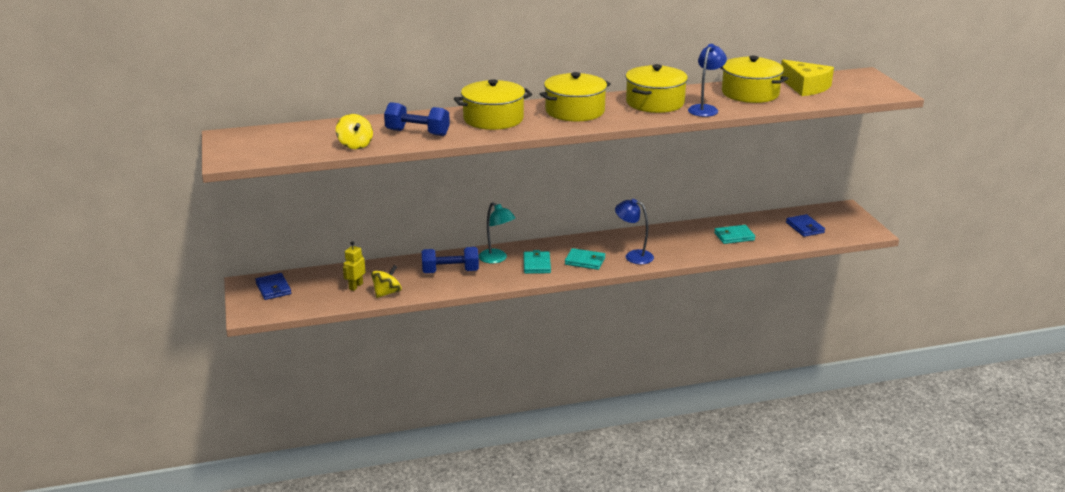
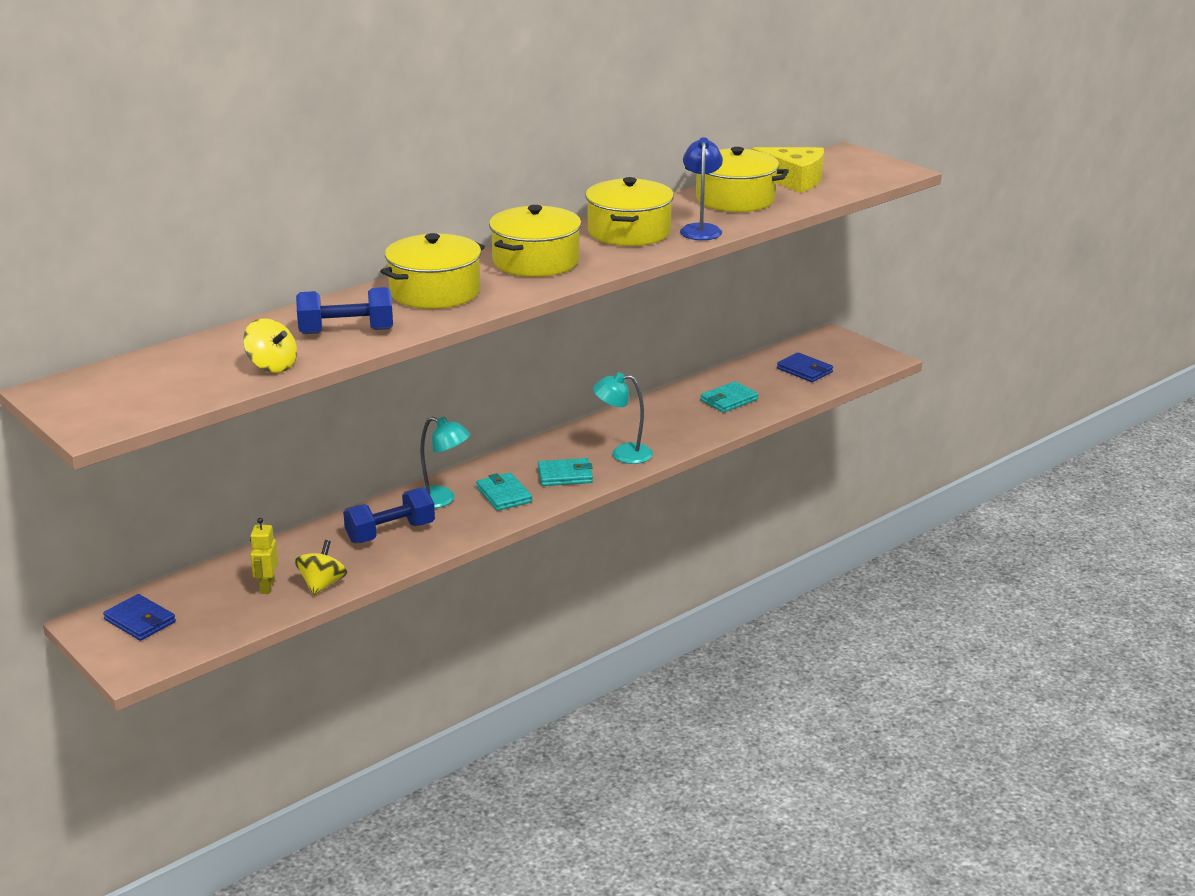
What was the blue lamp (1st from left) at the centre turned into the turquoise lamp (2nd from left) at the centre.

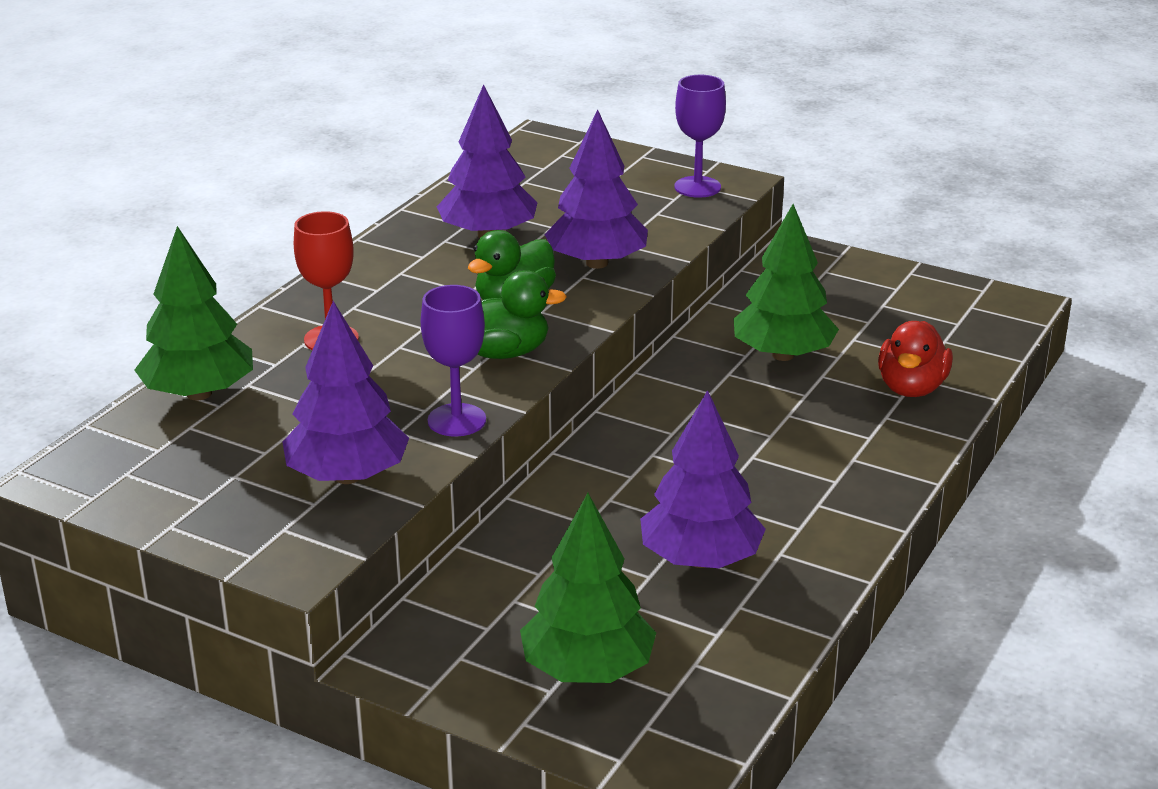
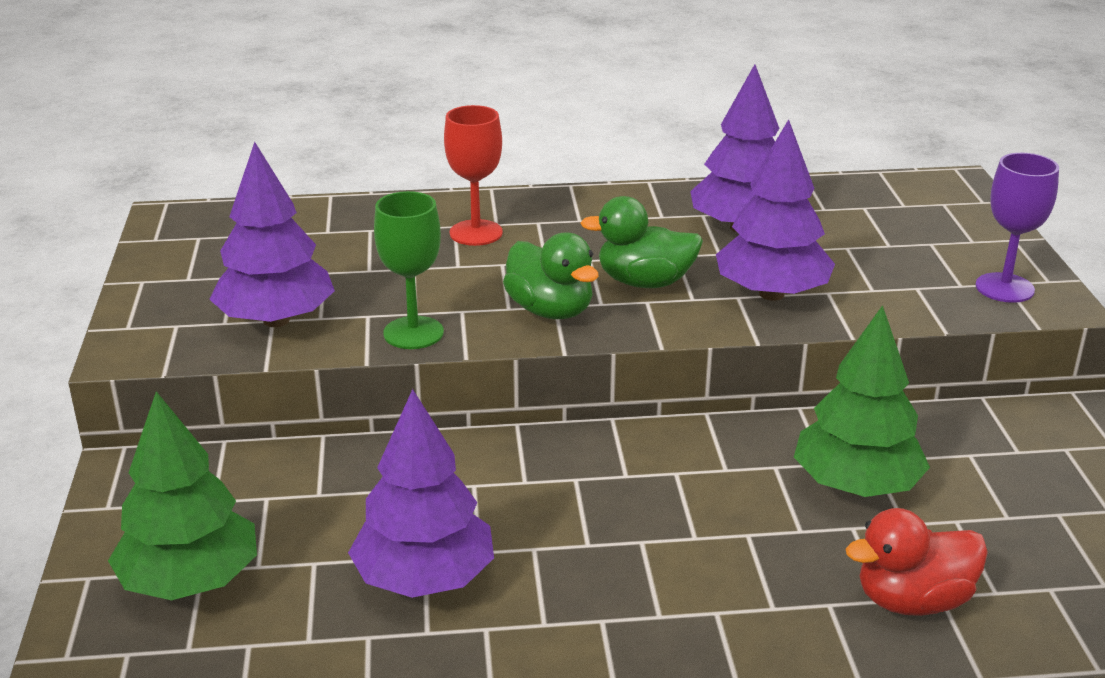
What was the royal purple wine glass (1st from left) at the centre turned into the emerald wine glass at the centre. The second view lost the emerald fir tree (1st from left) at the middle left.

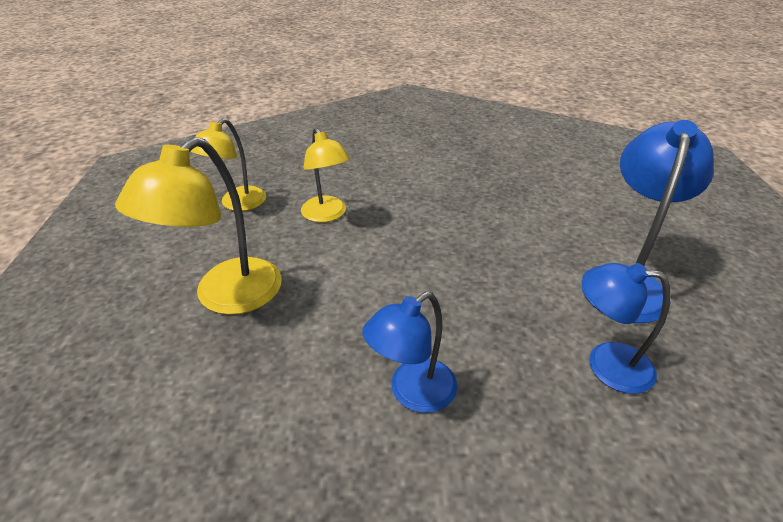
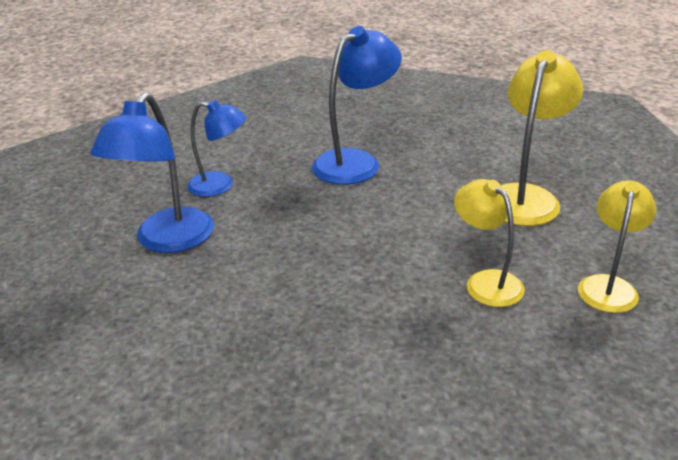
The size of the blue lamp (1st from left in the first image) at the bottom centre changed by a factor of 1.52.

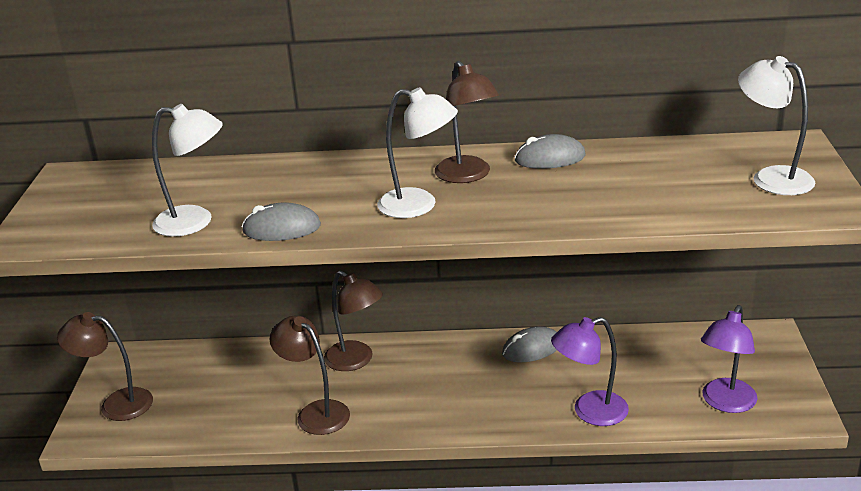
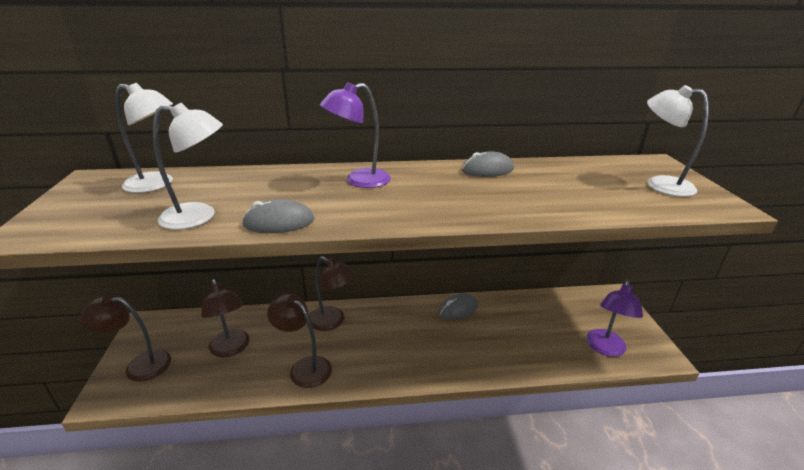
The white lamp (2nd from left in the first image) ended up elsewhere, having gone from the top centre to the top left. The brown lamp (4th from left in the first image) ended up elsewhere, having gone from the top centre to the bottom left. The royal purple lamp (1st from left) ended up elsewhere, having gone from the bottom right to the top centre.

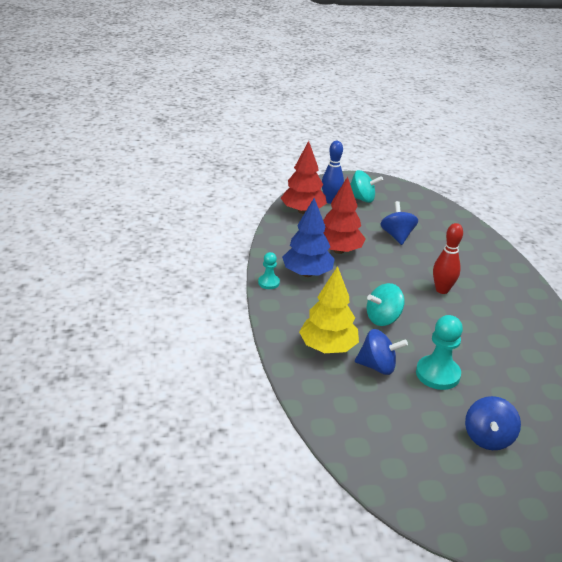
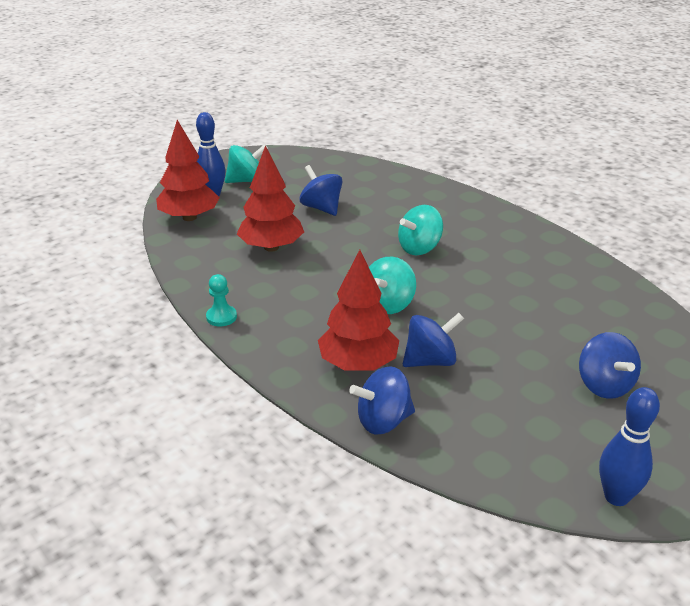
What was the bright yellow fir tree at the centre turned into the scarlet fir tree (3rd from left) at the centre. The second view gained the blue whirligig (2nd from left) at the centre. Where the scarlet bowling pin stood at the middle right, the turquoise whirligig (3rd from left) came to stand at the centre. The second view gained the blue bowling pin (2nd from left) at the bottom right. The second view lost the blue fir tree at the centre. The second view lost the turquoise game pawn (2nd from left) at the middle right.

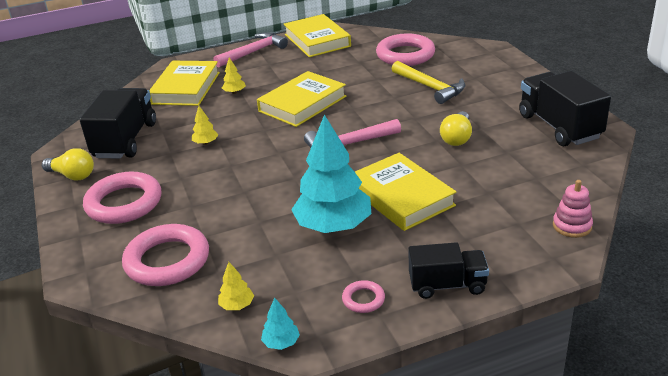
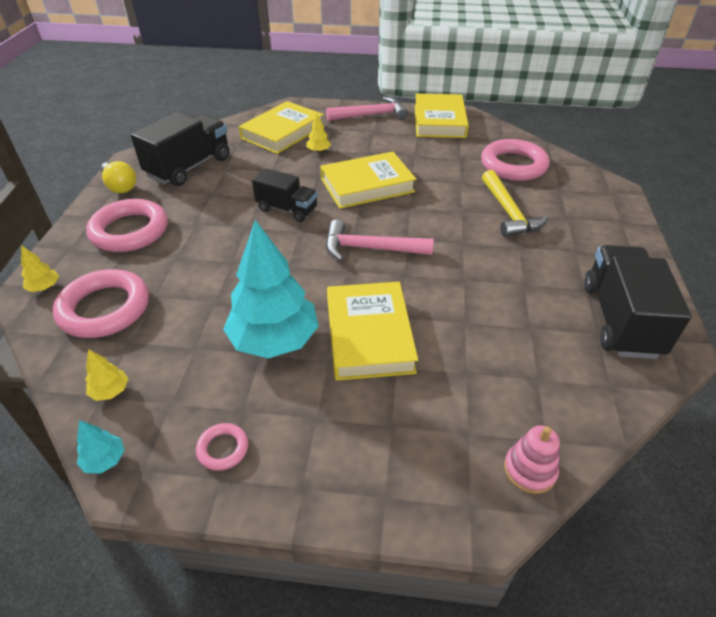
The bright yellow fir tree (1st from left) ended up elsewhere, having gone from the top left to the middle left. The black toy truck (2nd from left) ended up elsewhere, having gone from the bottom right to the top centre. The second view lost the bright yellow lightbulb (2nd from left) at the middle right.

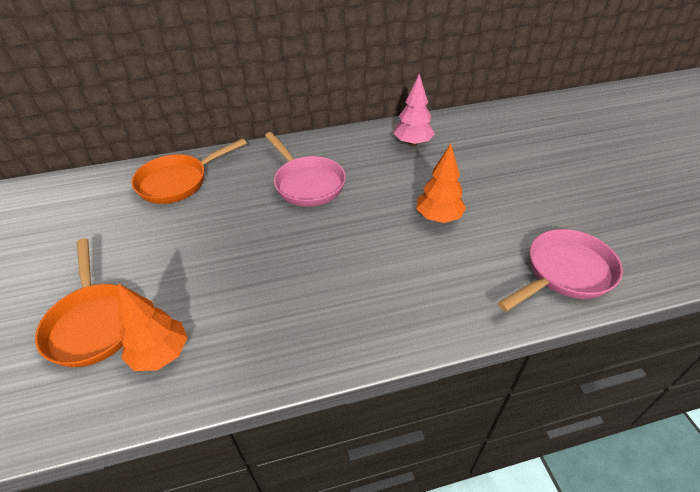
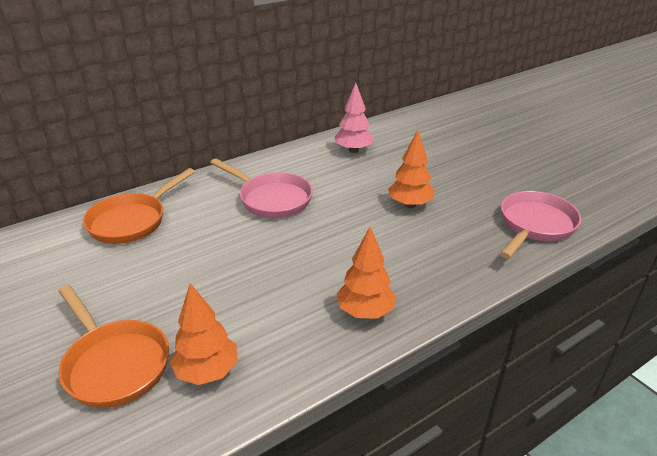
The second view gained the orange fir tree (2nd from left) at the centre.

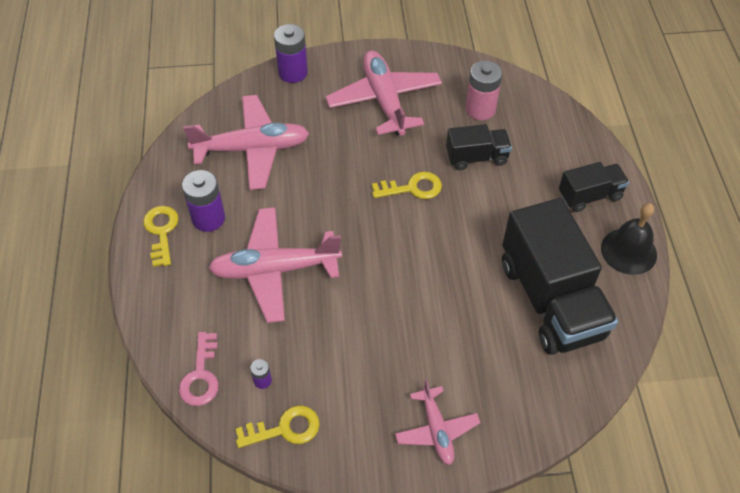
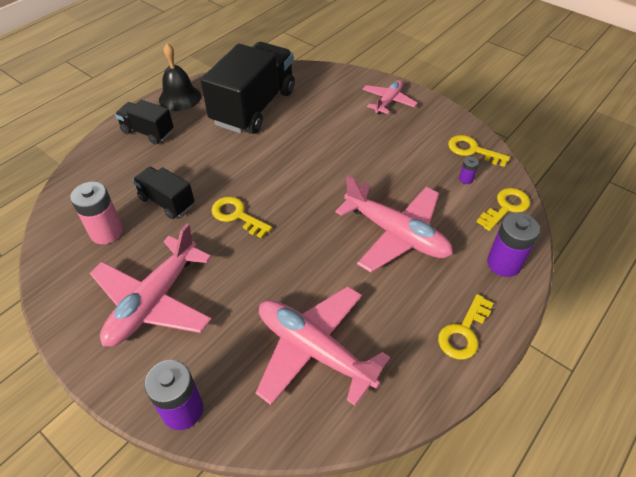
What was the rose-pink key at the bottom left turned into the bright yellow key (4th from left) at the middle right. The royal purple power cell (1st from left in the first image) ended up elsewhere, having gone from the middle left to the middle right.

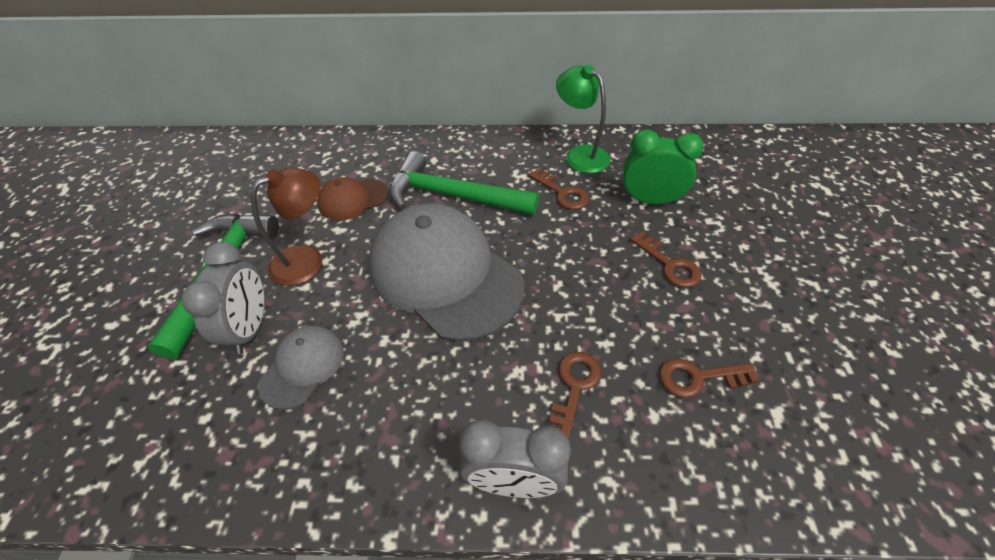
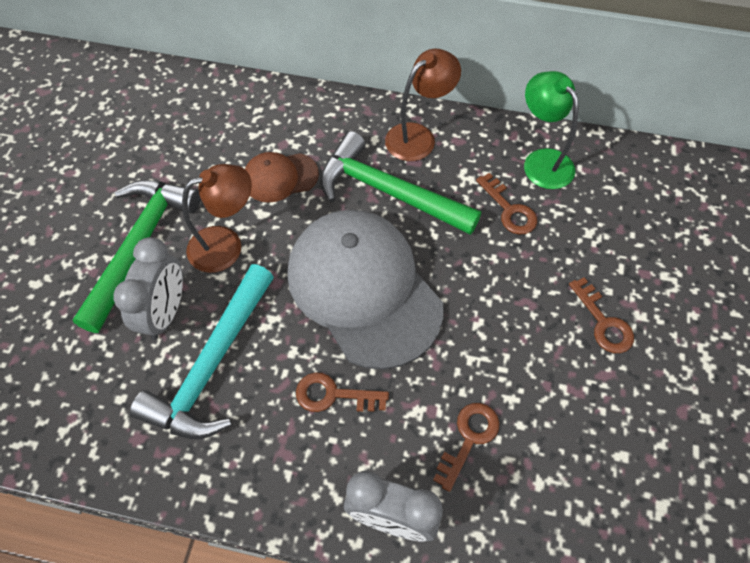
Where the grey cap (1st from left) stood at the middle left, the turquoise claw hammer came to stand at the middle left. The brown key (4th from left in the first image) ended up elsewhere, having gone from the bottom right to the bottom centre. The second view gained the brown lamp (2nd from left) at the top centre. The second view lost the emerald alarm clock at the top centre.

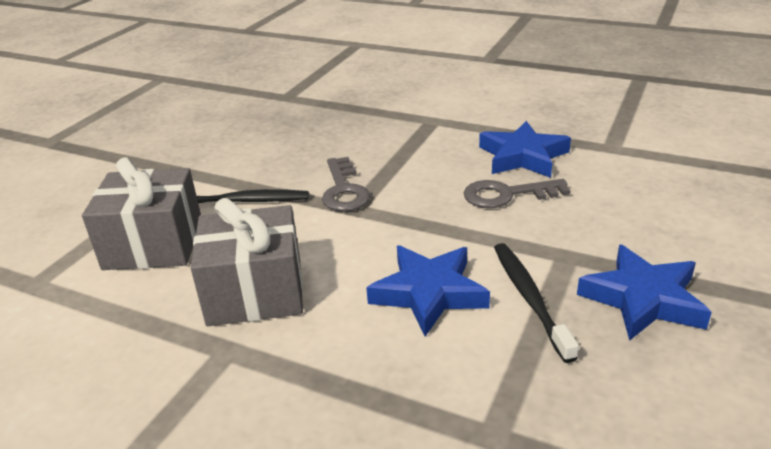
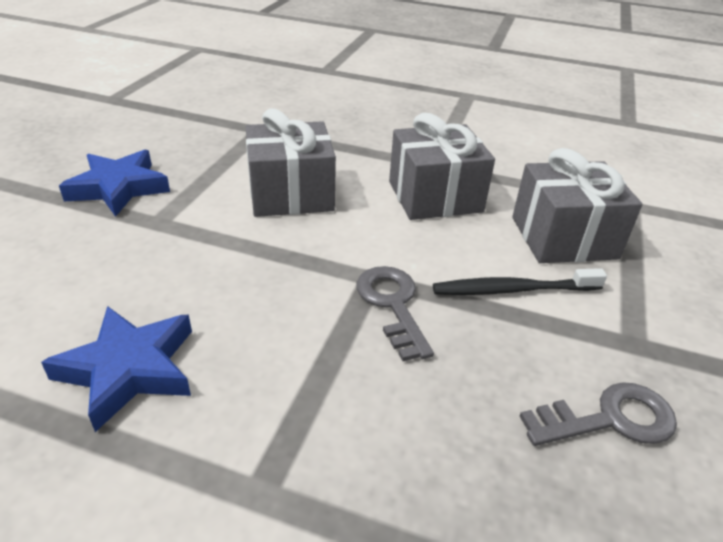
Where the blue star (1st from left) stood at the centre, the grey gift (1st from left) came to stand at the top centre. The grey key (2nd from left) ended up elsewhere, having gone from the middle right to the bottom right. The second view lost the black tooth brush (2nd from left) at the bottom right.

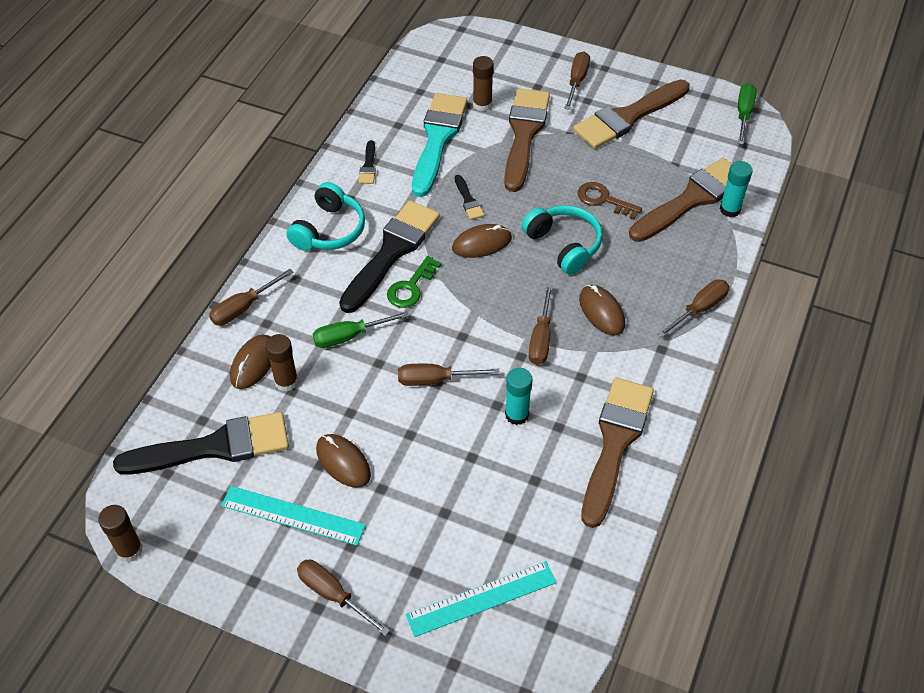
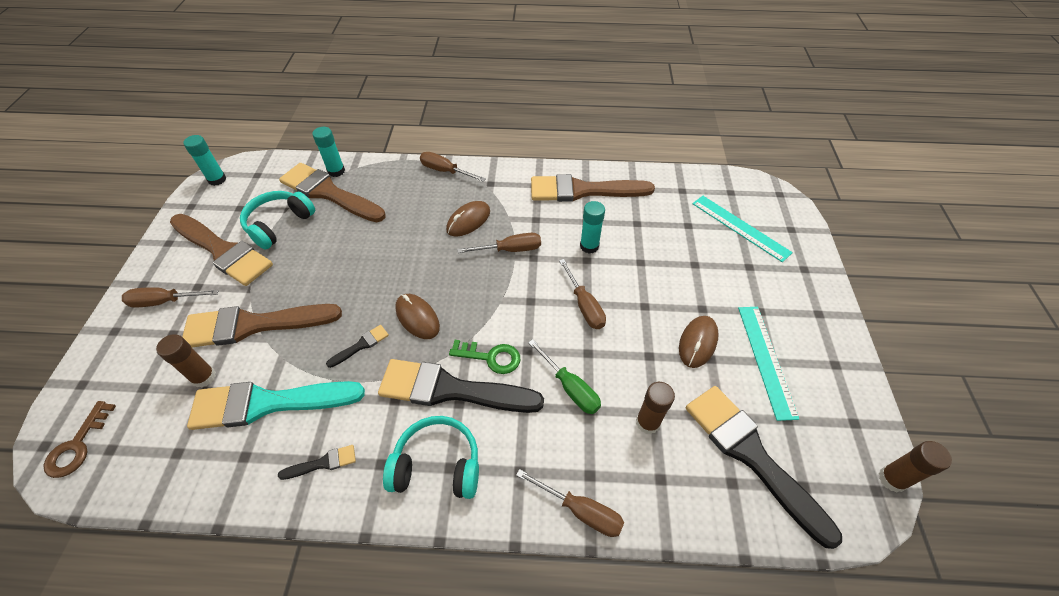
The brown key ended up elsewhere, having gone from the top centre to the bottom left. Where the emerald flat screwdriver (2nd from left) stood at the top right, the turquoise glue stick (1st from left) came to stand at the top left. The turquoise headphones (2nd from left in the first image) ended up elsewhere, having gone from the centre to the middle left. The second view lost the brown computer mouse (1st from left) at the middle left. The second view lost the brown flat screwdriver (2nd from left) at the bottom centre.

